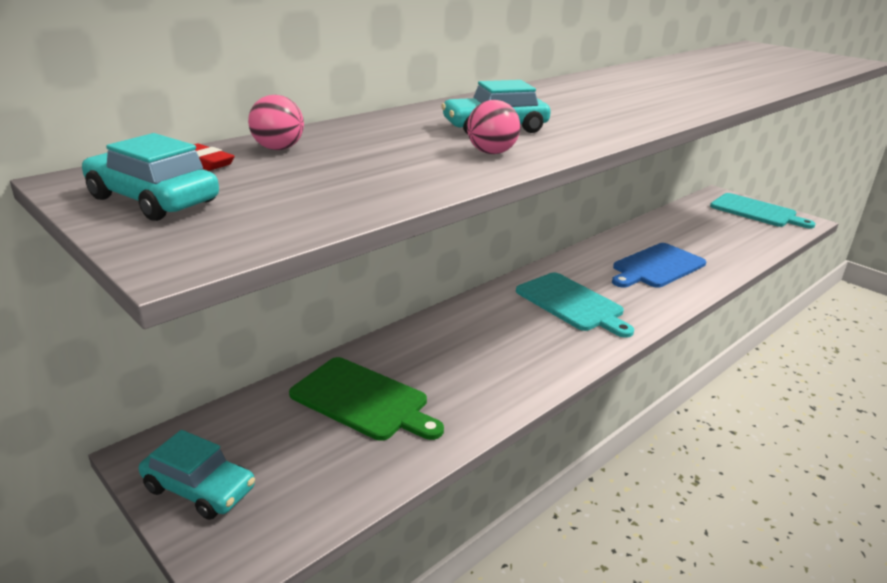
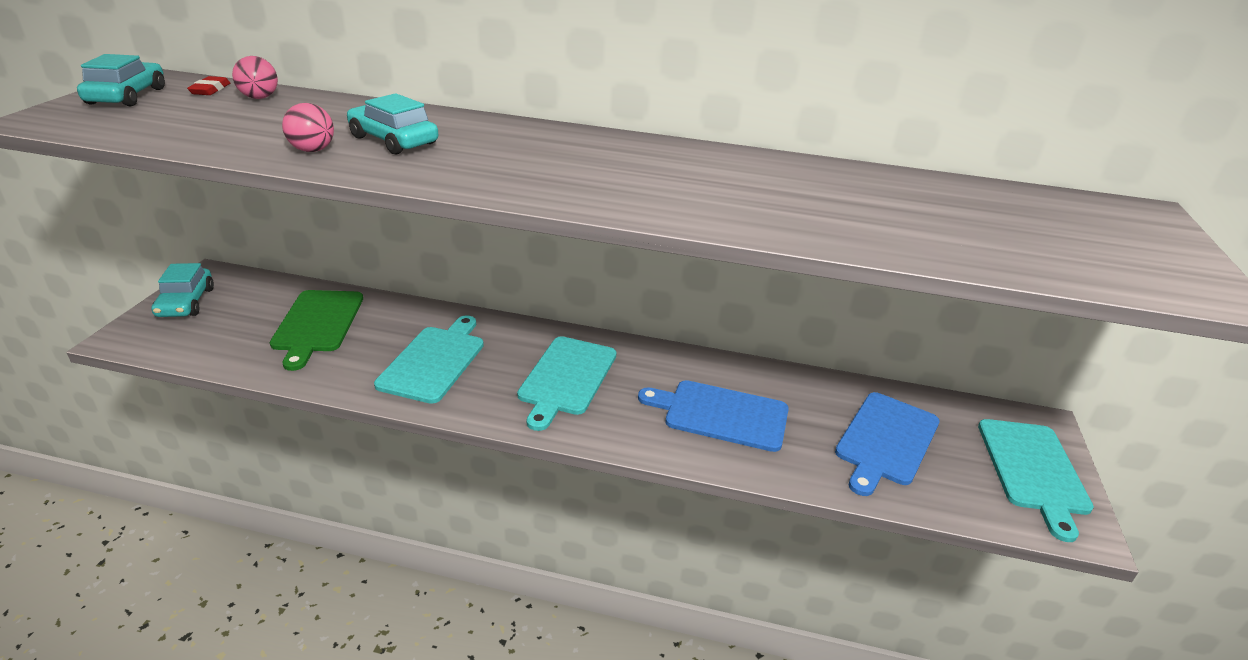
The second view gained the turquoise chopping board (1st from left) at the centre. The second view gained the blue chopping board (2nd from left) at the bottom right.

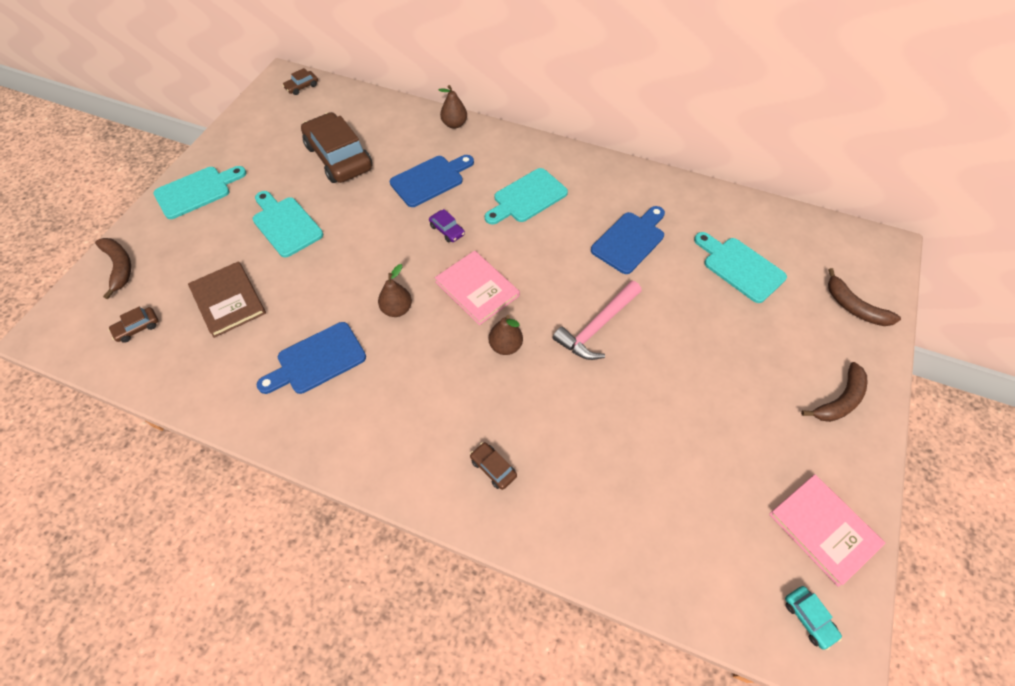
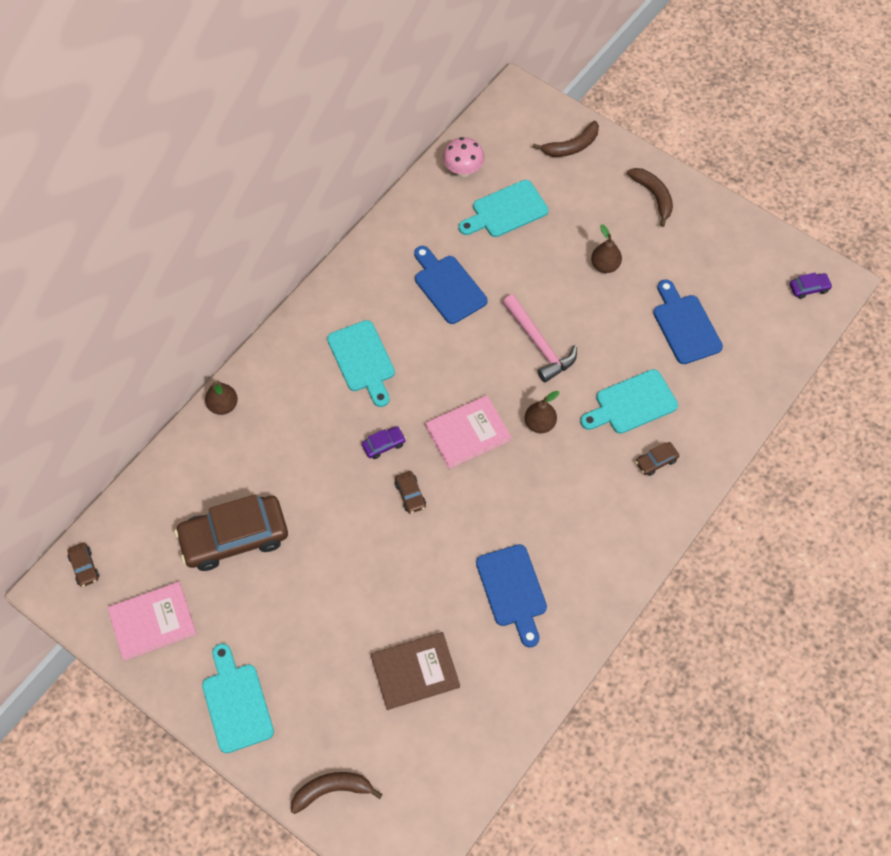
The rose-pink hardcover (2nd from left in the first image) ended up elsewhere, having gone from the bottom right to the bottom left. The brown toy car (1st from left in the first image) ended up elsewhere, having gone from the middle left to the centre. The second view gained the rose-pink mushroom at the top centre. The turquoise chopping board (2nd from left in the first image) ended up elsewhere, having gone from the top left to the middle right. The brown toy pear (1st from left in the first image) ended up elsewhere, having gone from the centre to the top right. The blue chopping board (2nd from left in the first image) ended up elsewhere, having gone from the top centre to the middle right. What was the turquoise toy car at the bottom right turned into the royal purple toy car (2nd from left) at the top right.

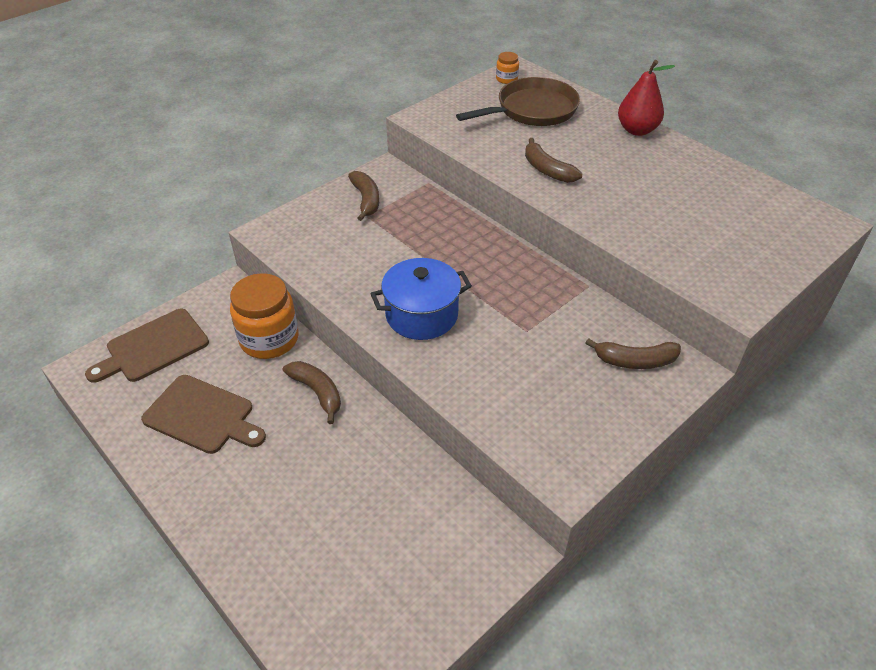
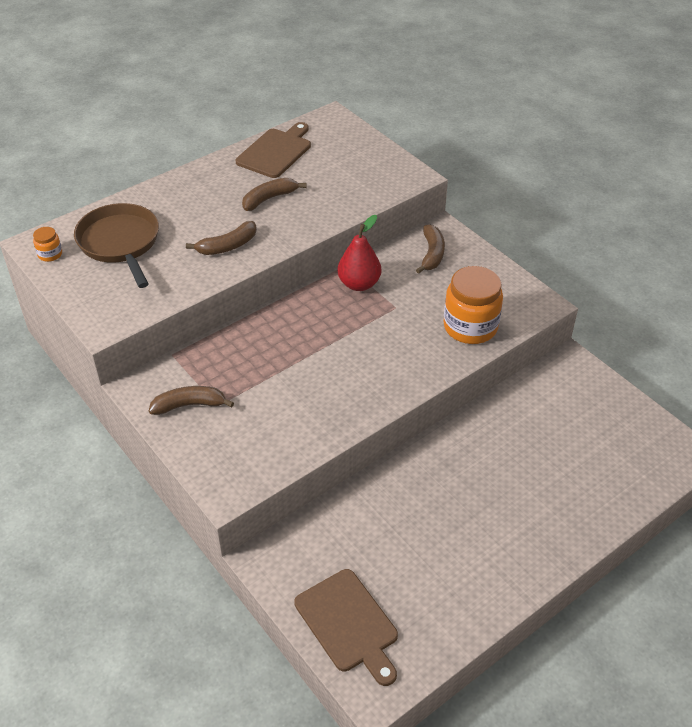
The brown chopping board (2nd from left in the first image) ended up elsewhere, having gone from the middle left to the top centre. The brown toy banana (1st from left in the first image) ended up elsewhere, having gone from the centre to the top centre. The scarlet toy pear ended up elsewhere, having gone from the top right to the centre. The orange preserve jar (1st from left in the first image) ended up elsewhere, having gone from the middle left to the middle right. The second view lost the blue cooking pot at the centre.

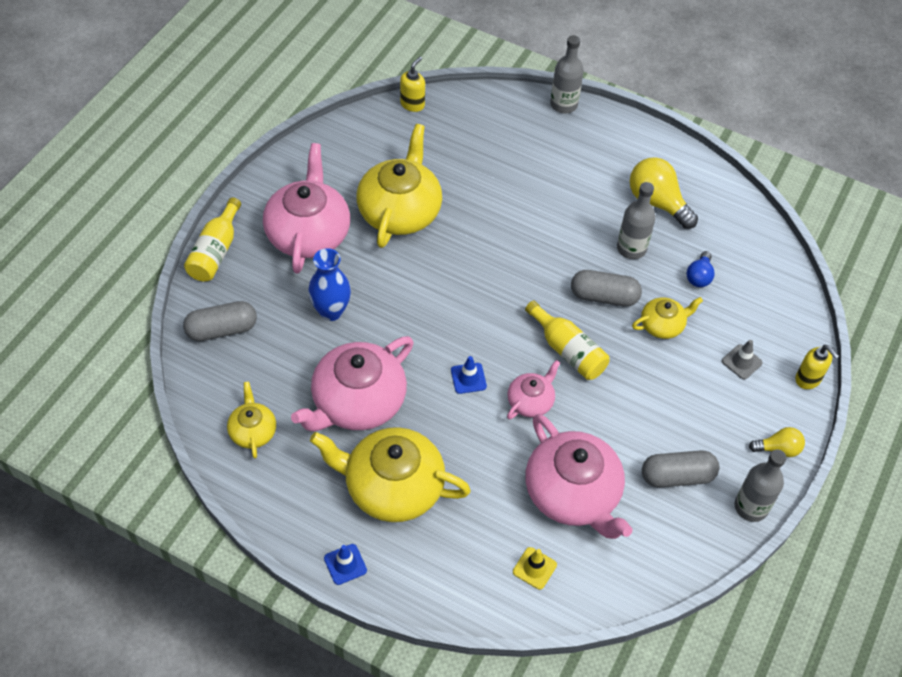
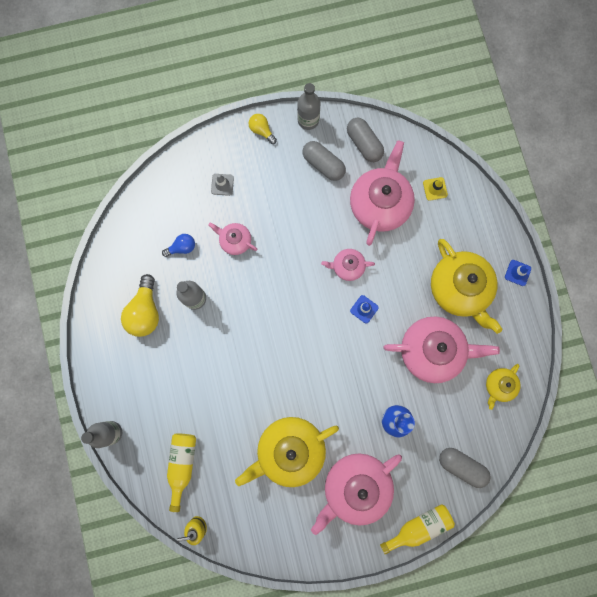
The bright yellow drink bottle (2nd from left in the first image) ended up elsewhere, having gone from the centre to the bottom left. What was the bright yellow china teapot (4th from left) at the middle right turned into the rose-pink china teapot (1st from left) at the centre. The grey capsule (2nd from left) ended up elsewhere, having gone from the middle right to the top centre. The second view lost the bright yellow pump bottle (2nd from left) at the middle right.

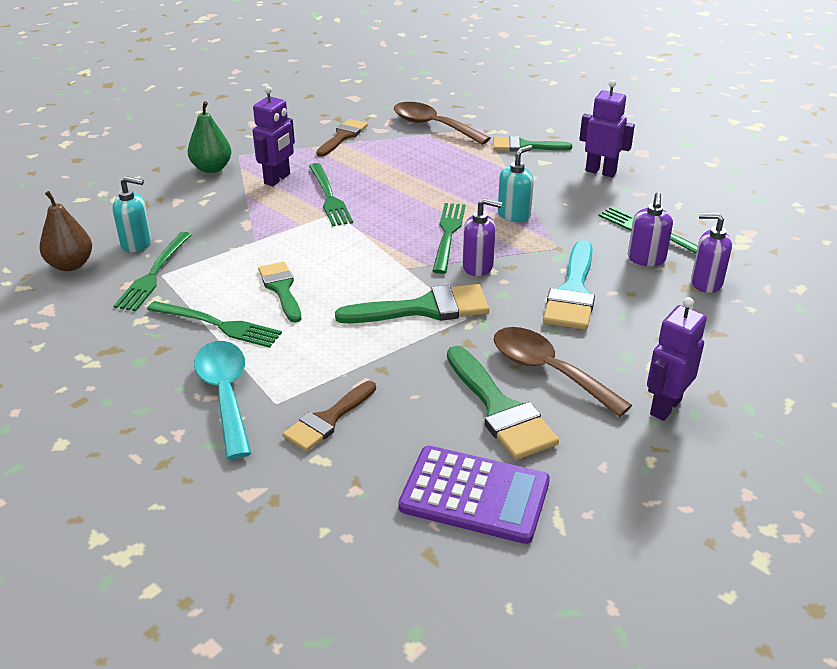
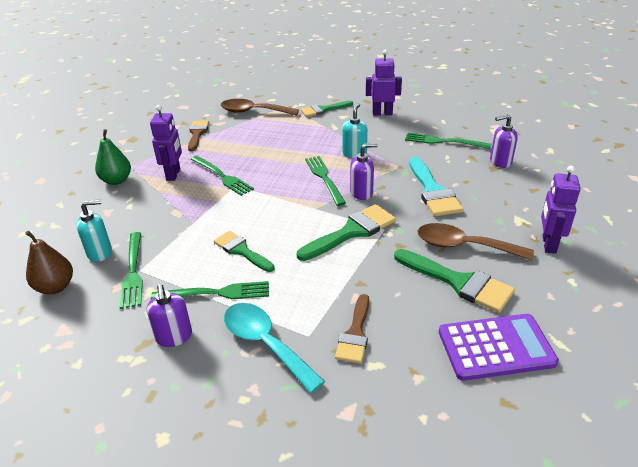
The royal purple pump bottle (2nd from left in the first image) ended up elsewhere, having gone from the middle right to the bottom left.

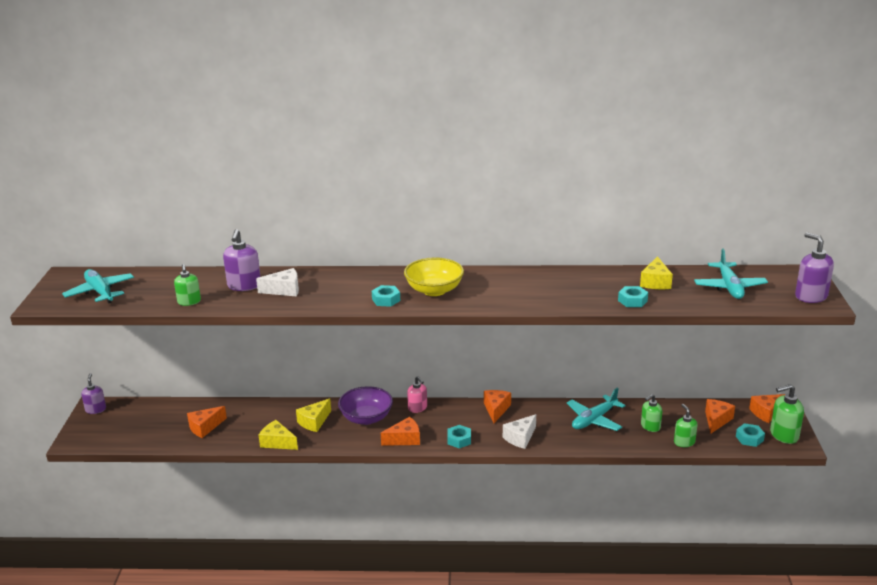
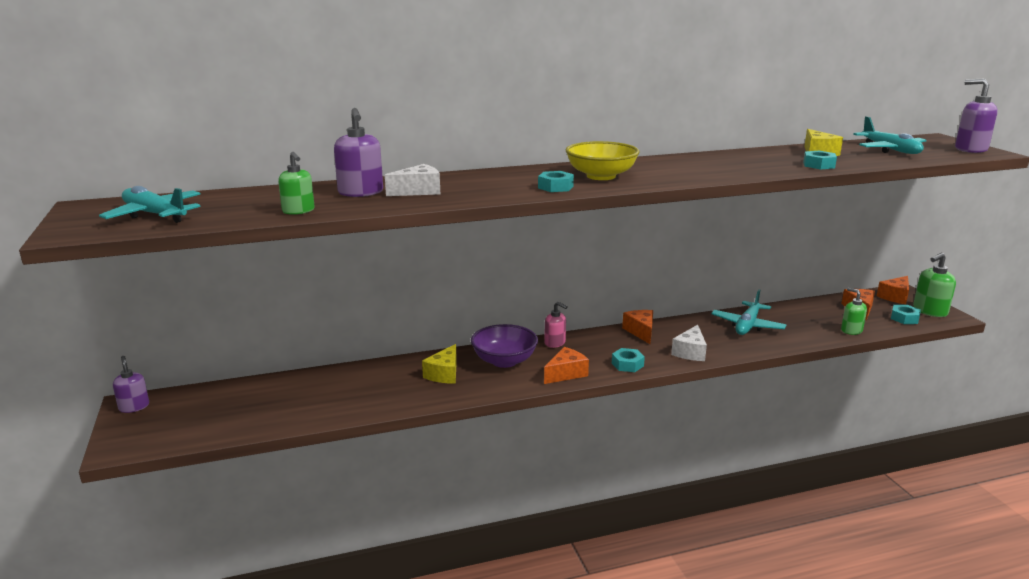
The second view lost the orange piece of cheese (1st from left) at the bottom left. The second view lost the bright yellow piece of cheese (1st from left) at the bottom left. The second view lost the emerald pump bottle (2nd from left) at the bottom right.

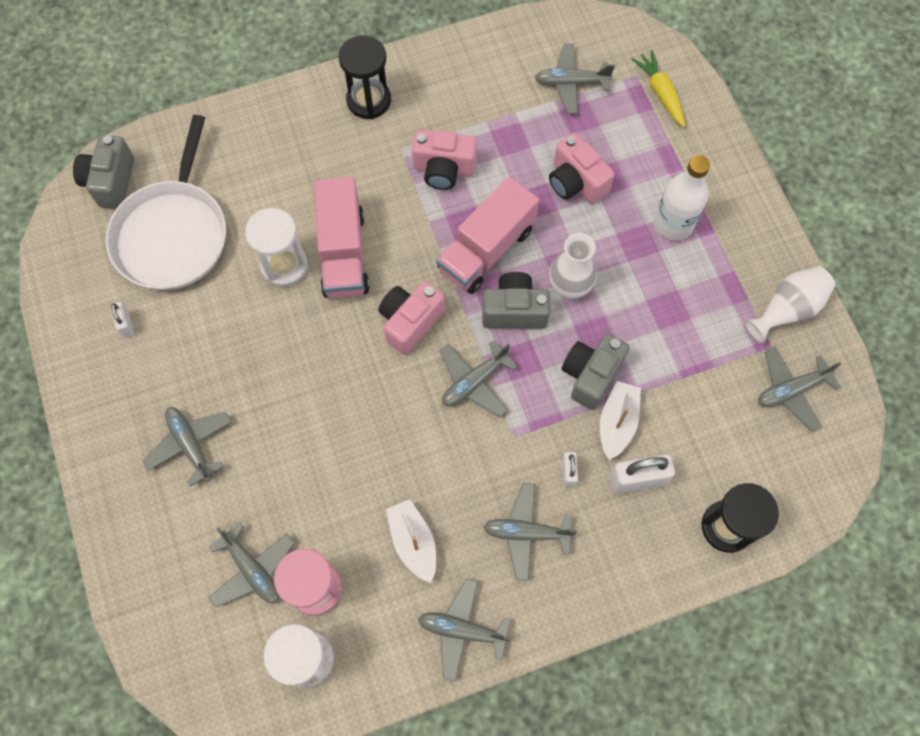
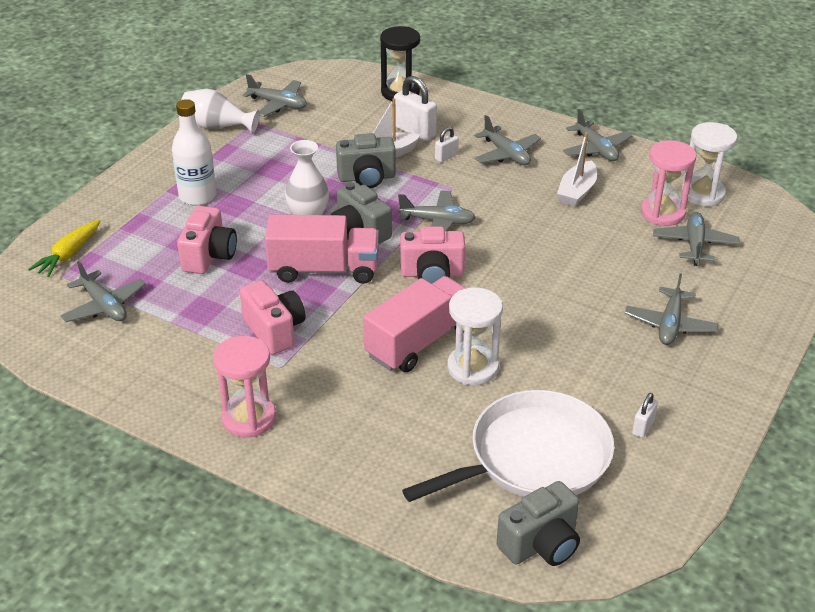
What was the black sandglass (1st from left) at the top centre turned into the rose-pink sandglass (1st from left) at the middle left.

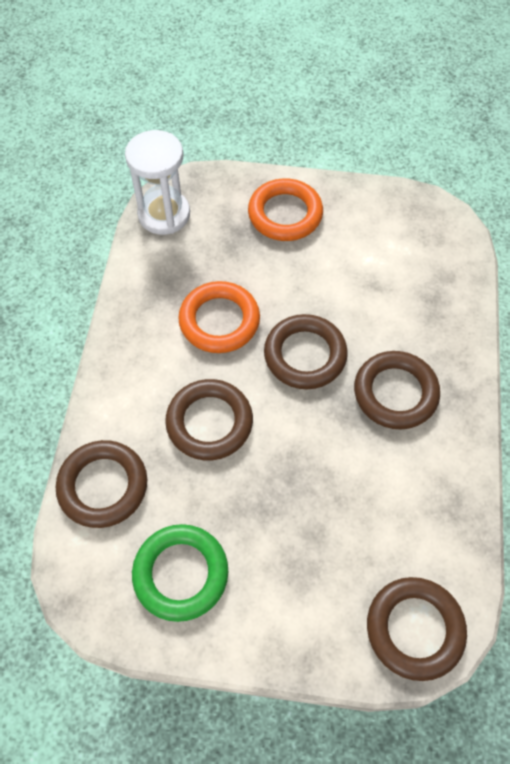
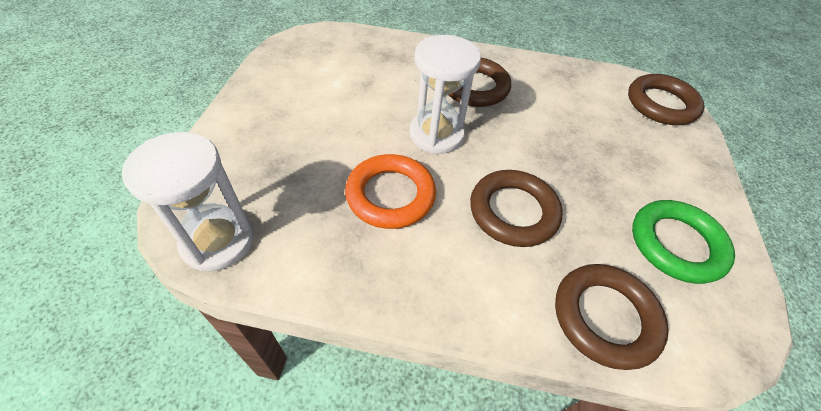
Where the brown hoop (3rd from left) stood at the centre, the white sandglass (2nd from left) came to stand at the top centre. The second view lost the orange hoop (2nd from left) at the top centre.

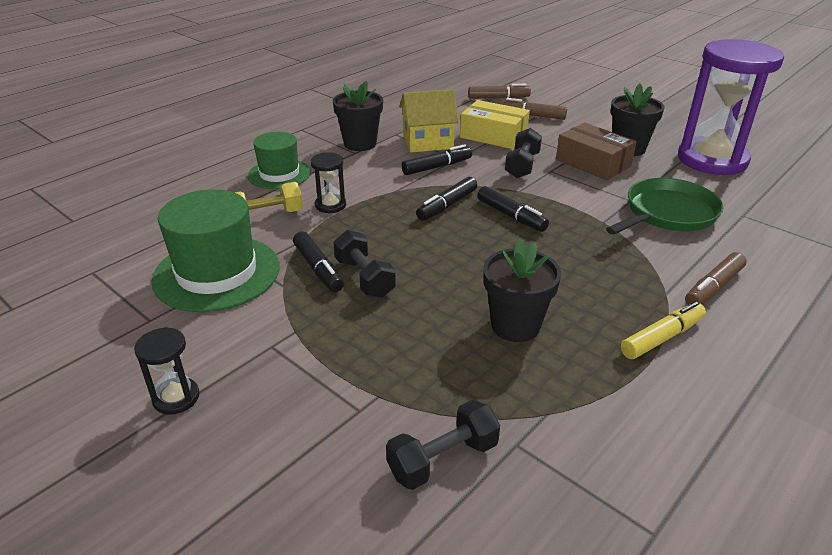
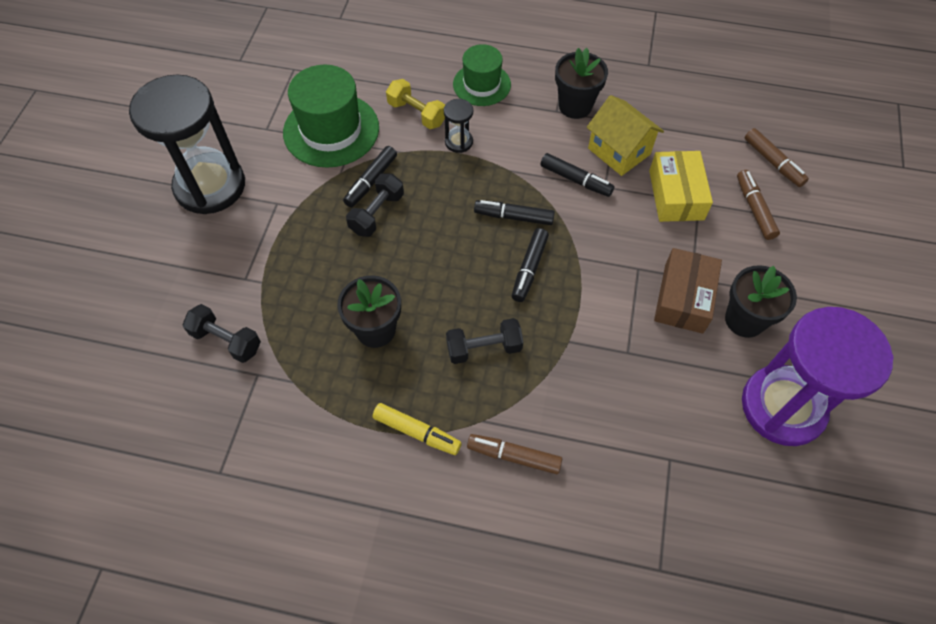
The size of the black sandglass (1st from left) at the bottom left changed by a factor of 2.41. The black free weight (3rd from left) ended up elsewhere, having gone from the top centre to the centre. The second view lost the emerald skillet at the middle right.

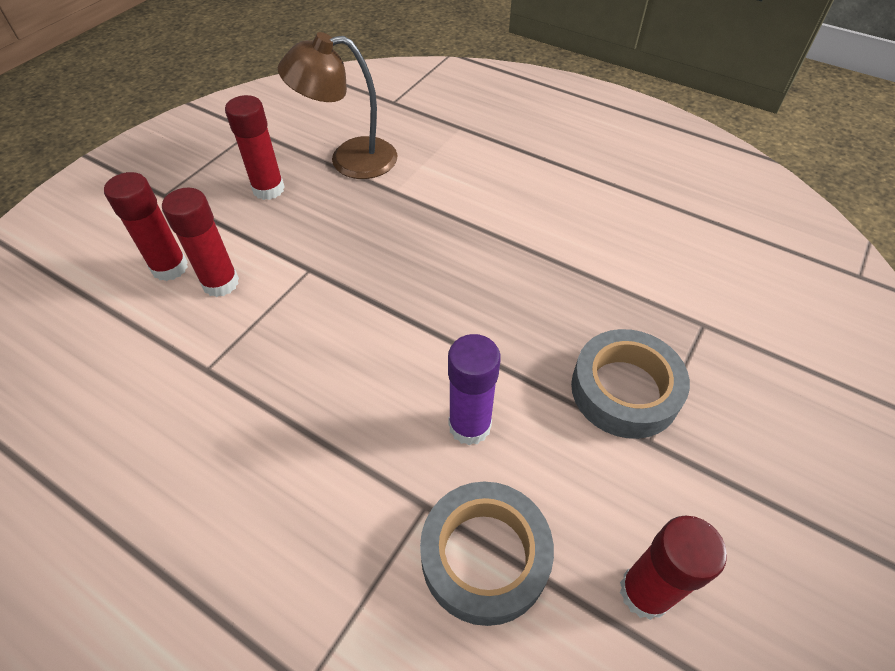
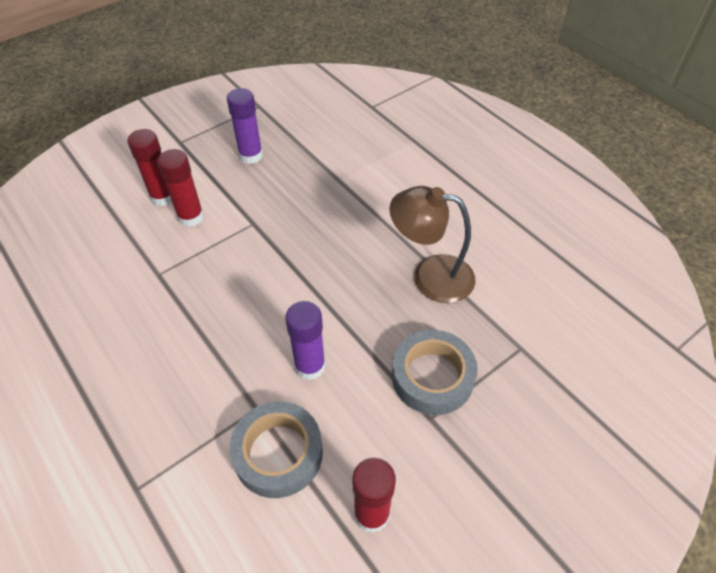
What was the scarlet glue stick (3rd from left) at the top left turned into the royal purple glue stick (1st from left) at the top centre. The brown lamp ended up elsewhere, having gone from the top centre to the centre.

